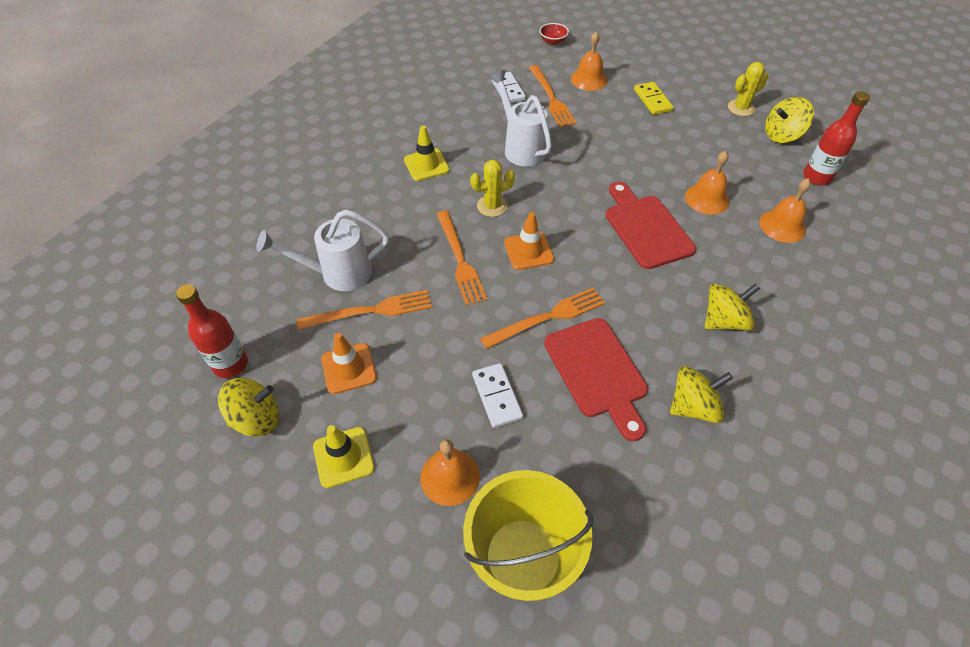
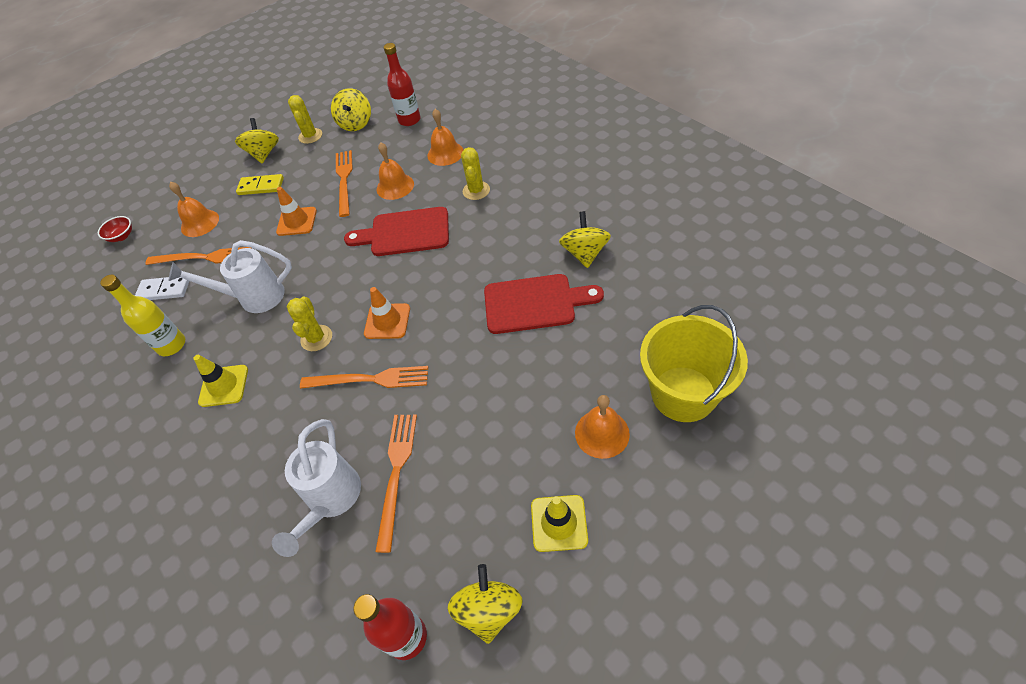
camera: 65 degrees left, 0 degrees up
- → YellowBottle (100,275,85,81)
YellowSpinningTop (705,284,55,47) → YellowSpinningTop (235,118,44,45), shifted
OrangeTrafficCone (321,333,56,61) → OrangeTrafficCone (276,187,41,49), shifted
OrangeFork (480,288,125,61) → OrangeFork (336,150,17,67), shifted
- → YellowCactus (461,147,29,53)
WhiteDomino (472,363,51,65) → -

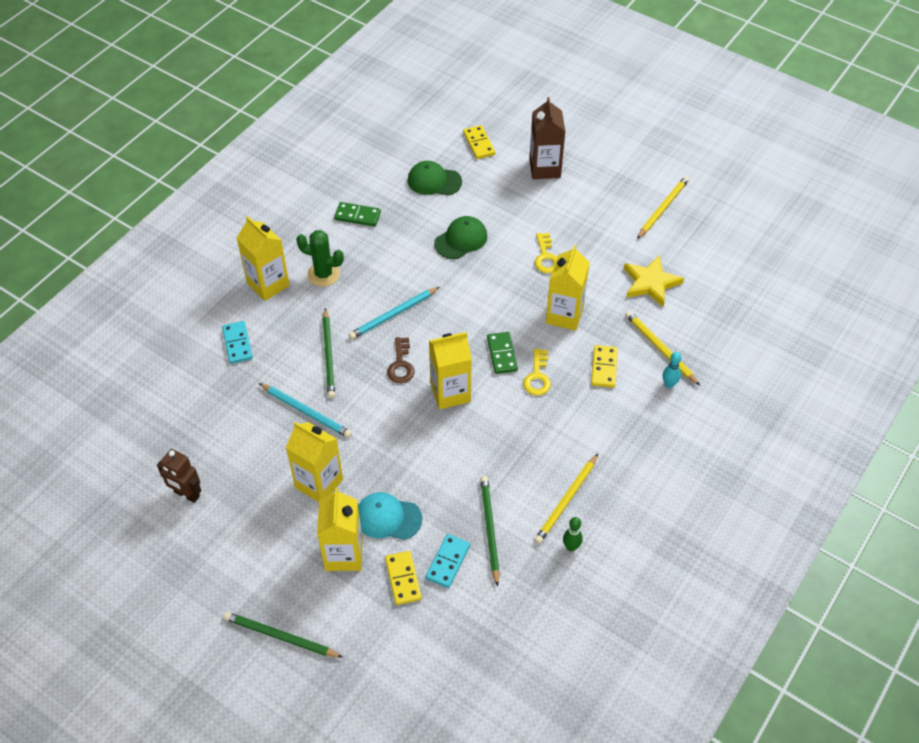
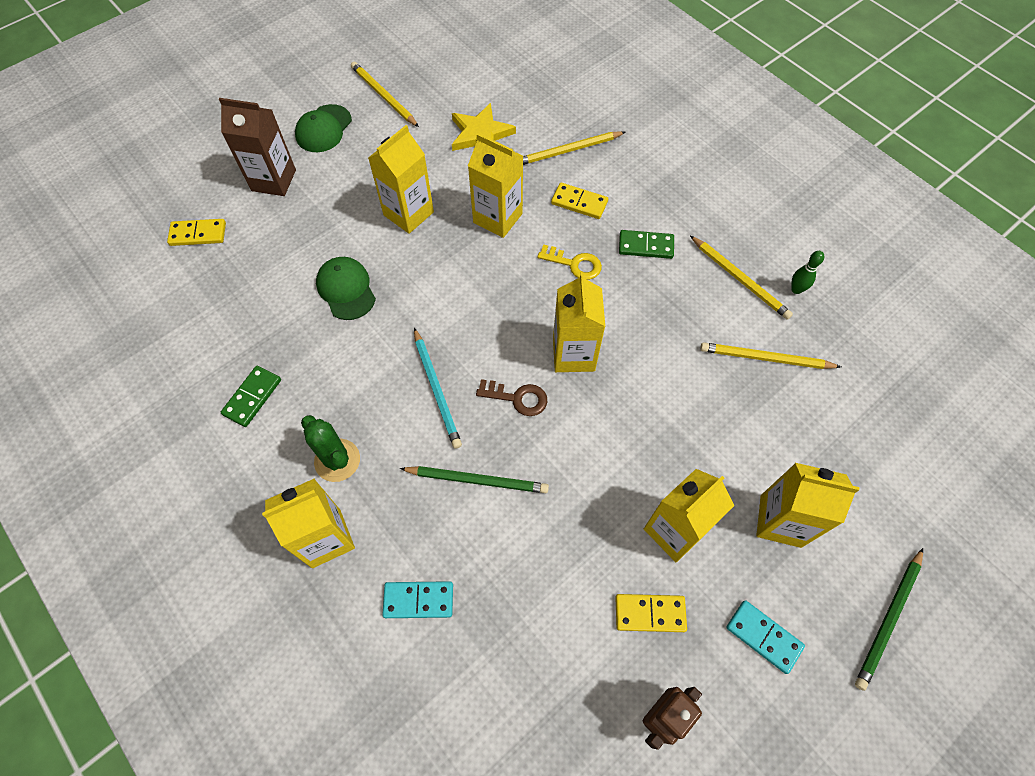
camera: 75 degrees left, 10 degrees up
GreenCap (408,161,54,35) → GreenCap (295,104,57,48), shifted
GreenCactus (296,230,48,57) → GreenCactus (301,415,59,67), 75 degrees counterclockwise
YellowKey (535,233,22,40) → YellowCarton (368,125,66,109)
YellowDomino (385,551,37,54) → YellowDomino (615,594,72,38), shifted
GreenDomino (487,332,31,42) → GreenDomino (619,230,55,29), shifted
GreenPencil (480,476,20,111) → YellowPencil (700,342,141,27)
TurquoiseDomino (426,534,44,54) → TurquoiseDomino (726,600,79,74), shifted
TurquoisePencil (259,383,93,55) → -
TurquoiseCap (358,492,64,48) → -
TurquoiseBowlingPin (663,352,19,36) → -

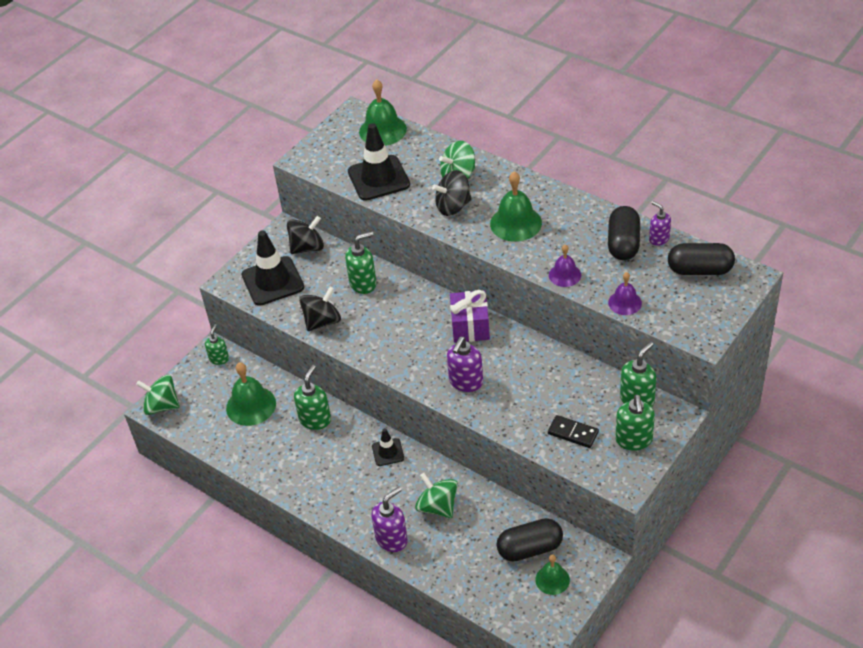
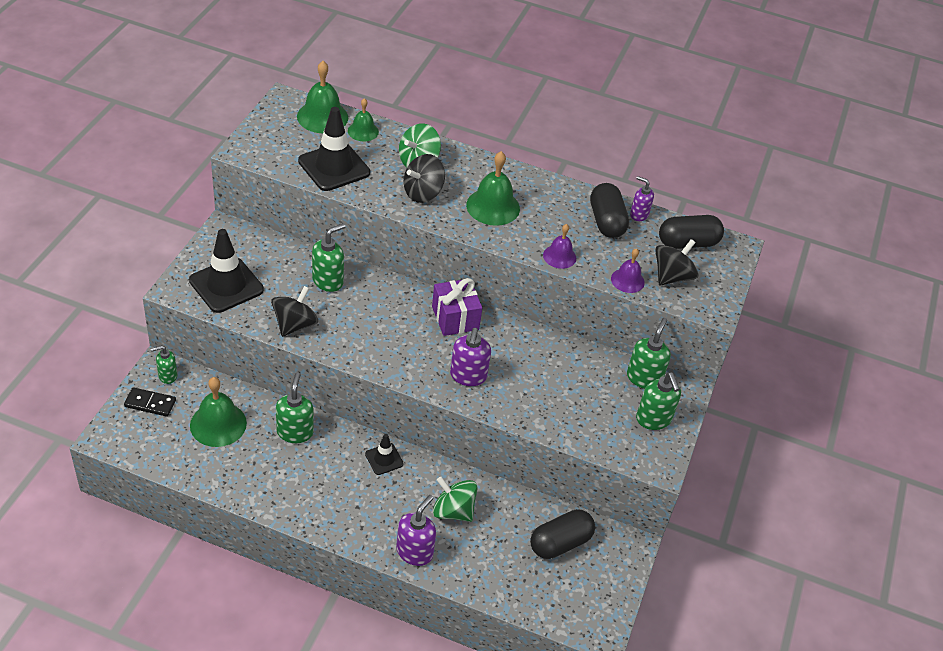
camera: 25 degrees left, 0 degrees up
BlackDomino (548,415,51,33) → BlackDomino (124,387,52,30), shifted
GreenSoapDispenser (205,324,24,41) → GreenSoapDispenser (151,345,26,39), 105 degrees counterclockwise
GreenBell (535,555,35,40) → GreenBell (348,98,31,43), shifted
BlackSpinningTop (287,216,37,38) → BlackSpinningTop (655,239,43,46), shifted
GreenSpinningTop (136,375,44,40) → -

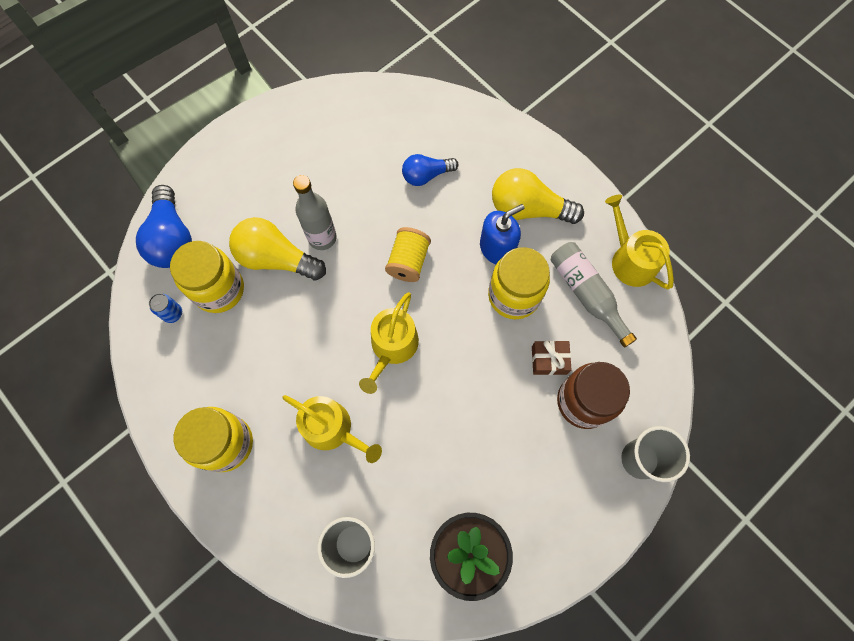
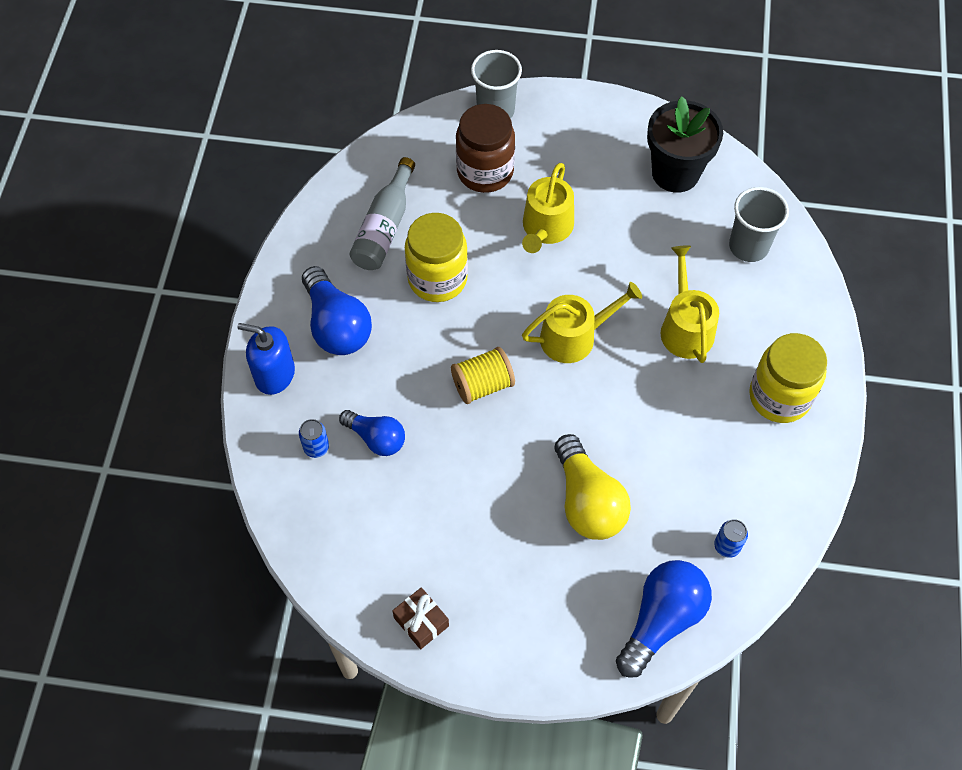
camera: 130 degrees left, 10 degrees down
BlueSoapDispenser (480,204,45,60) → BlueSoapDispenser (238,323,57,72), shifted
- → BlueCan (299,419,30,39)
YellowLightBulb (492,168,92,56) → BlueLightBulb (302,266,70,89)
BrownGift (532,341,40,34) → BrownGift (392,587,57,62), shifted
YellowWateringCan (605,195,69,94) → YellowWateringCan (522,163,52,90), shifted
YellowJar (170,241,74,72) → -
GreyBottle (293,175,44,75) → -

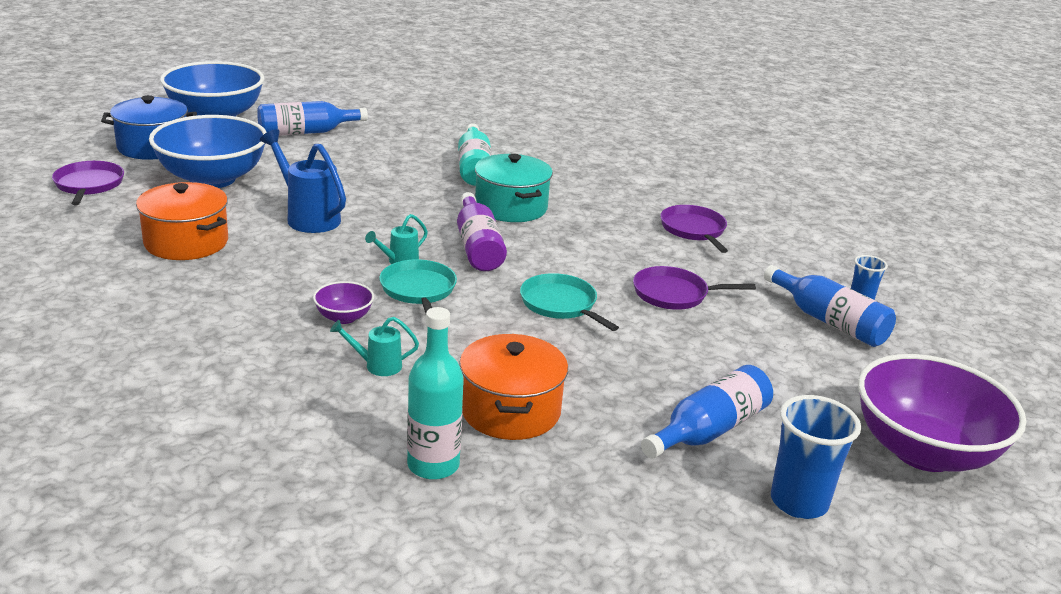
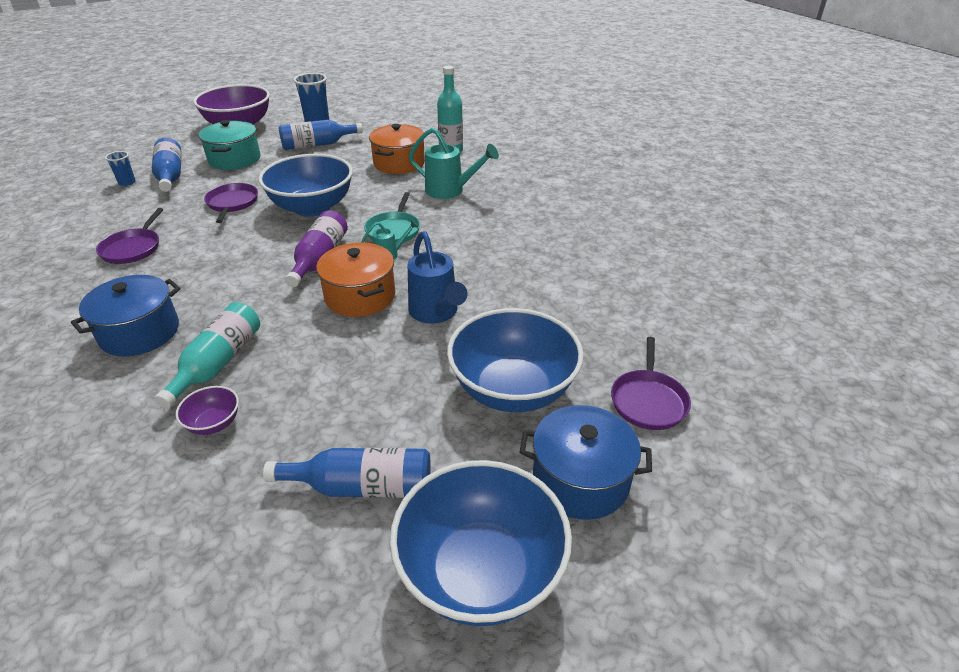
camera: 155 degrees left, 10 degrees up
- → BluePot (71,275,109,82)
PurpleBowl (313,281,61,43) → PurpleBowl (176,386,63,49), shifted
TurquoisePot (475,154,78,68) → TurquoisePot (199,120,61,50), shifted
PurplePan (633,266,123,44) → PurplePan (204,183,54,40), 120 degrees counterclockwise
TurquoisePan (520,273,99,58) → BlueBowl (259,154,94,63)
OrangePot (136,182,92,78) → OrangePot (316,243,79,74), shifted
TurquoiseWateringCan (330,317,89,59) → TurquoiseWateringCan (409,128,90,71), x1.86

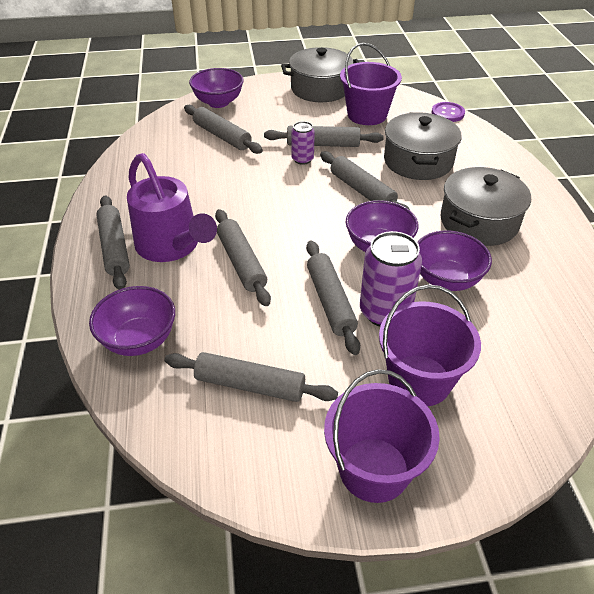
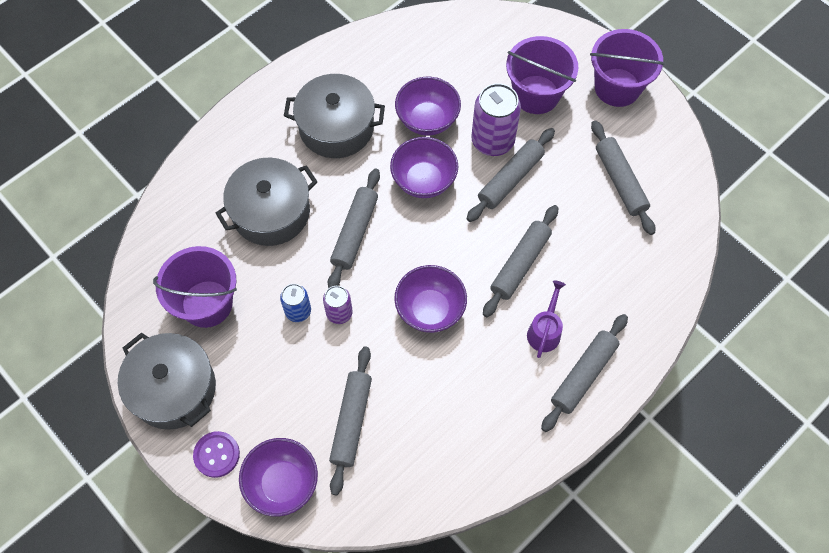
camera: 125 degrees left, 20 degrees up
PurpleButton (432,102,33,20) → PurpleButton (193,431,47,47), shifted
GreyRollingPin (264,126,120,21) → BlueCan (280,284,31,38)
PurpleBowl (89,286,86,70) → PurpleBowl (394,265,73,68), shifted
PurpleWateringCan (127,153,90,109) → PurpleWateringCan (527,280,39,78), x0.51

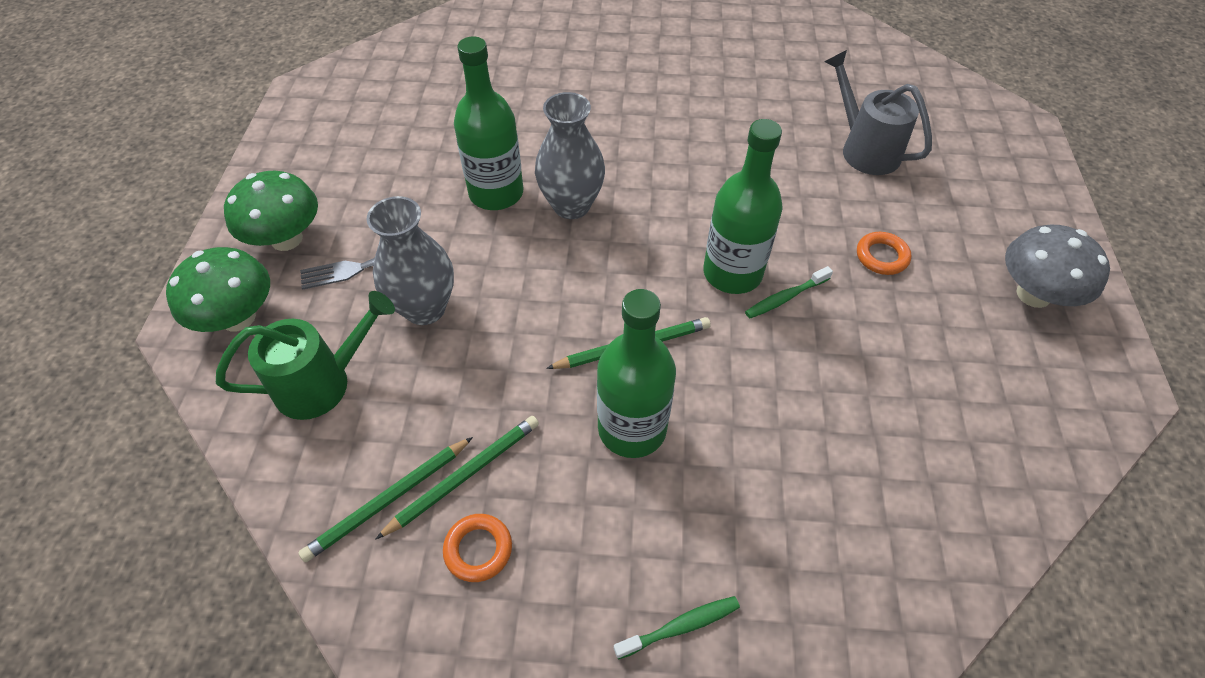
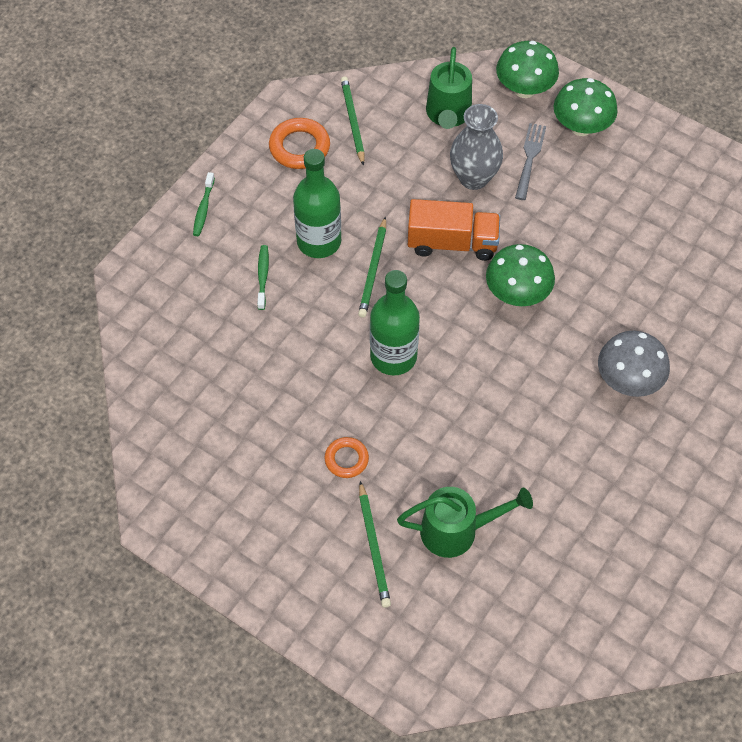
camera: 120 degrees right, 5 degrees up
GreenToothbrush (745,266,88,52) → GreenToothbrush (257,245,12,65), shifted
OrangeRing (443,514,69,68) → OrangeRing (269,118,61,51), x1.59
GreenPencil (376,416,163,123) → GreenPencil (359,481,32,127), shifted
GreyWateringCan (824,50,108,125) → GreenWateringCan (397,487,136,71)
- → OrangeTruck (408,199,92,62)
GreyVase (535,92,70,127) → GreenMushroom (486,244,69,62)
GreyMushroom (1005,225,105,83) → GreyMushroom (598,331,72,66), shifted
GreenBottle (454,36,69,174) → -

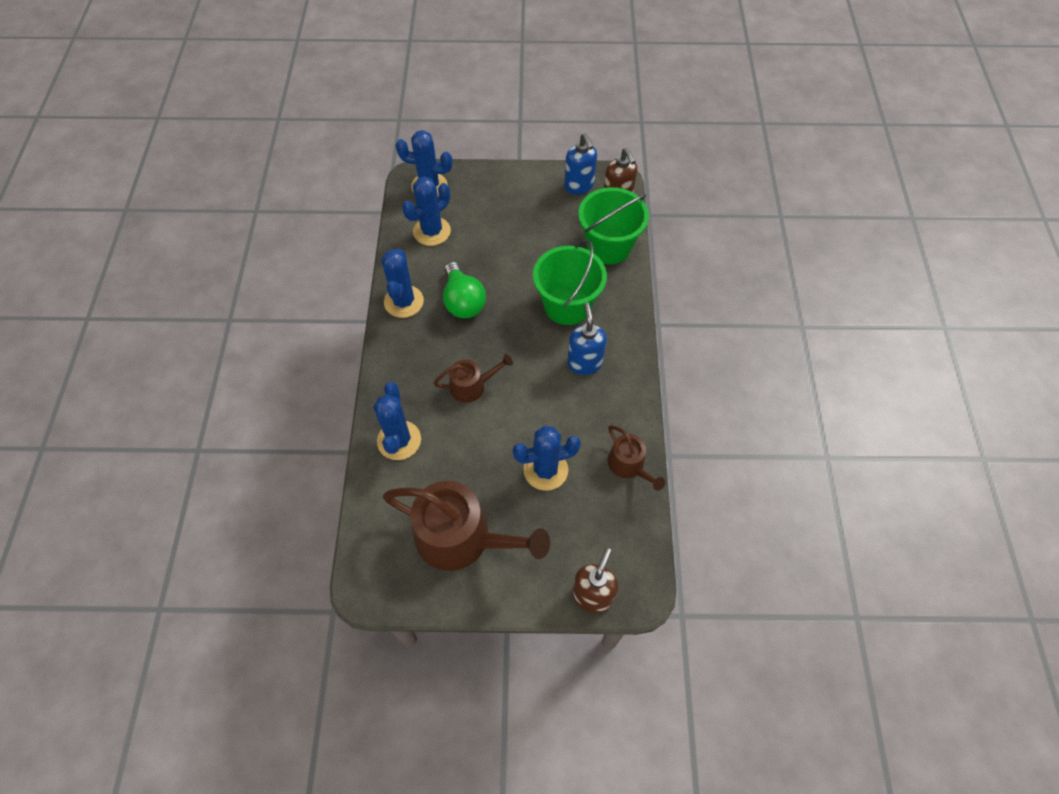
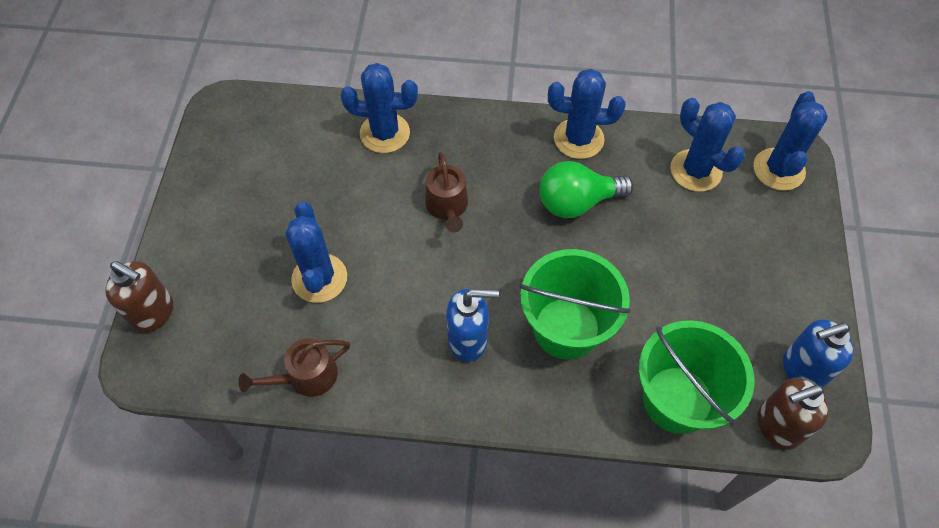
camera: 95 degrees right, 0 degrees up
BrownWateringCan (383,481,167,90) → -

